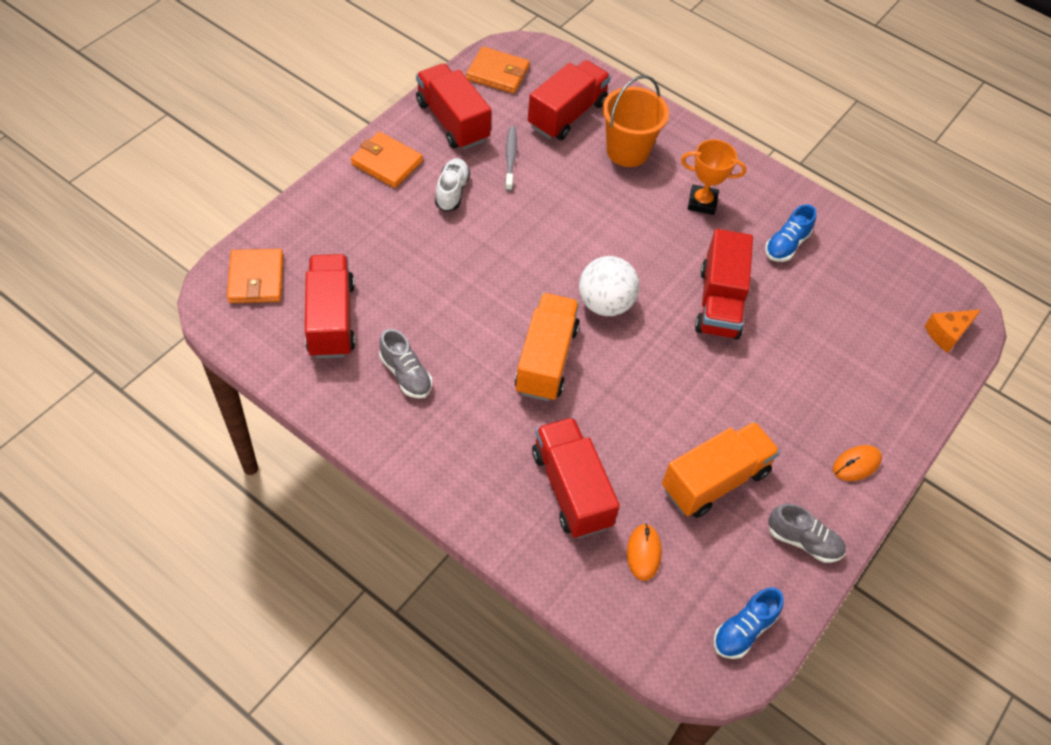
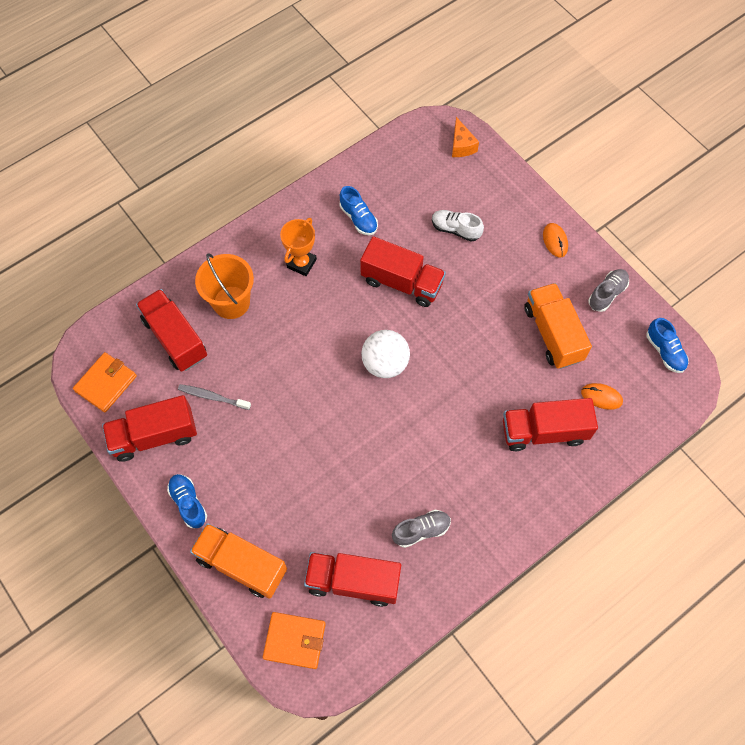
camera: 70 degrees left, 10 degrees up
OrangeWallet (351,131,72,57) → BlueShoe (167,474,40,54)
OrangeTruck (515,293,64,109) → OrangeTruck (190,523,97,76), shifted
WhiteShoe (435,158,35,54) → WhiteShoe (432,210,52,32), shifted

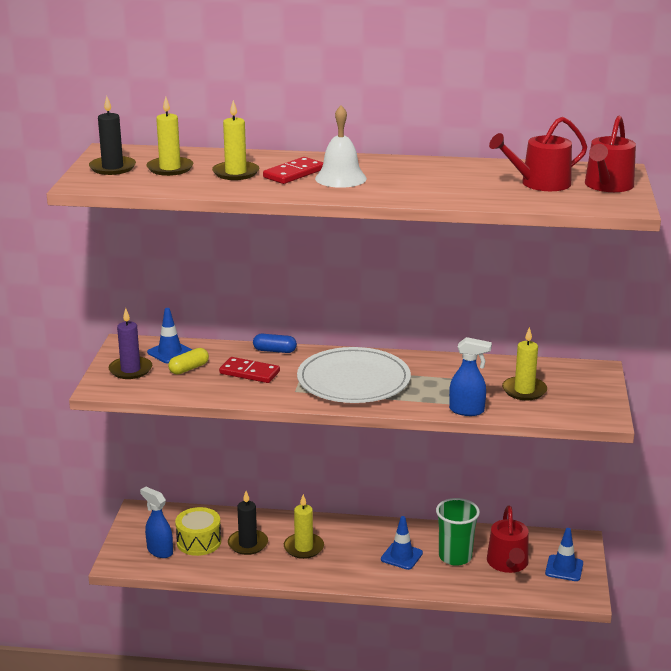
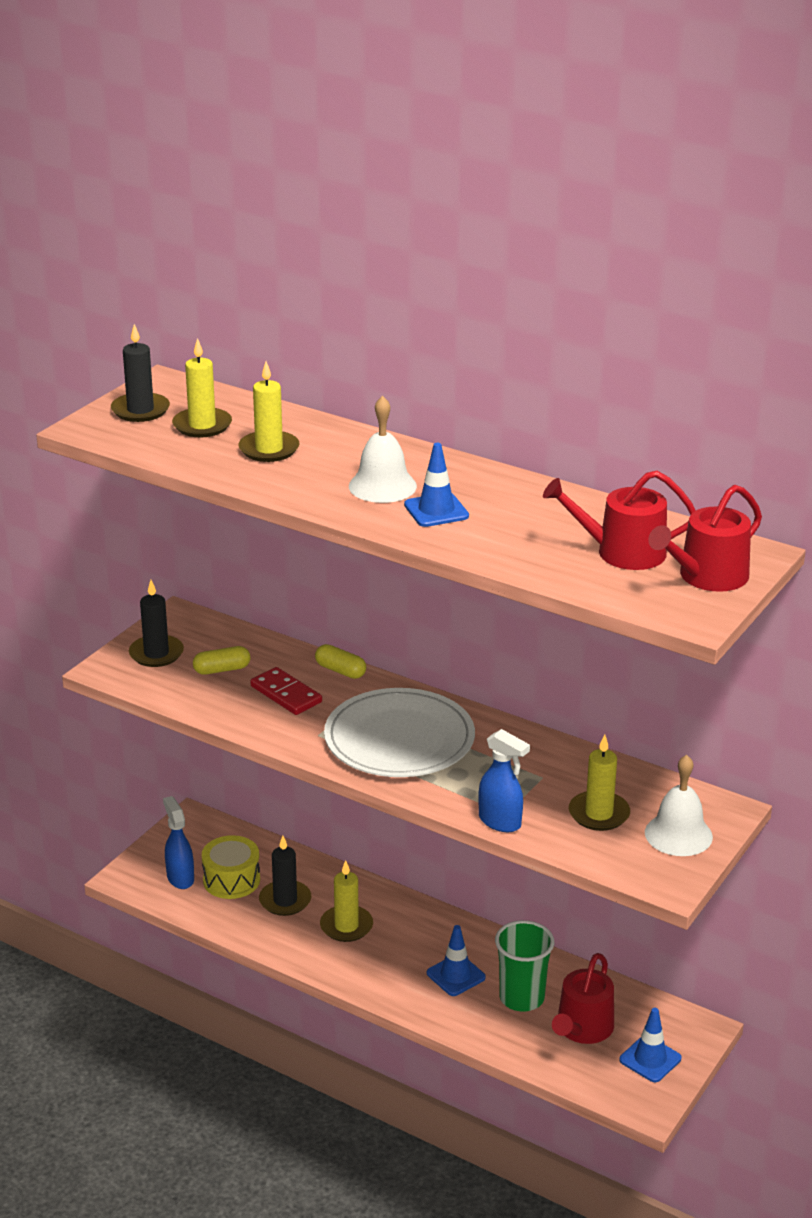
camera: 25 degrees right, 5 degrees up
PurpleCandle (109,308,43,71) → BlackCandle (129,580,55,87)
BlueCapsule (253,334,44,19) → YellowCapsule (315,644,51,35)
BlueTrafficCone (147,308,45,55) → BlueTrafficCone (404,443,65,84), shifted
- → WhiteBell (645,755,68,101)
RedDomino (263,157,60,27) → -

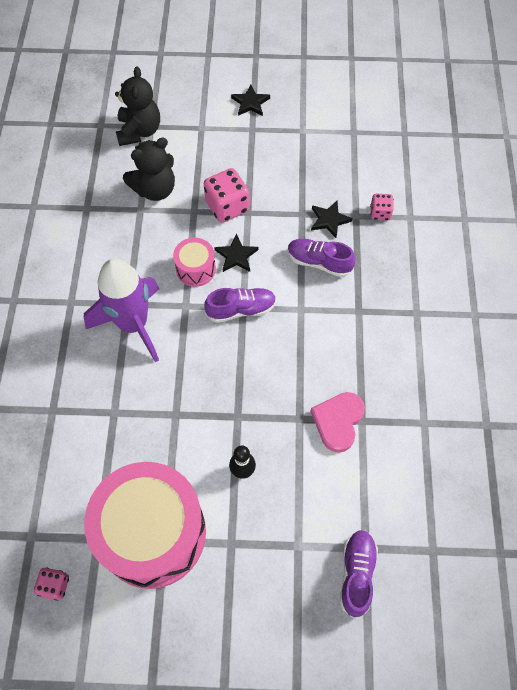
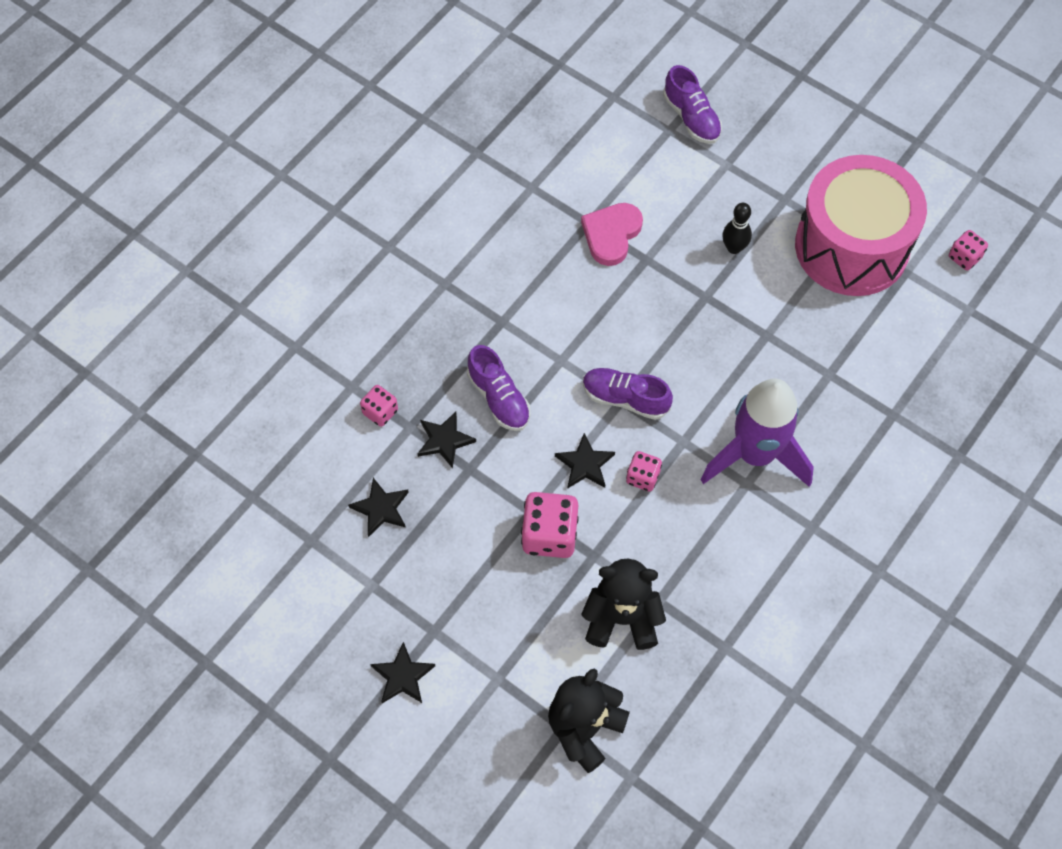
camera: 145 degrees left, 0 degrees up
- → BlackStar (348,478,61,59)
PinkHeart (310,392,55,61) → PinkHeart (581,203,62,63), 150 degrees clockwise
PinkDrum (173,238,43,49) → PinkDice (626,451,36,41)
PurpleShoe (340,530,38,88) → PurpleShoe (663,65,59,79), 75 degrees counterclockwise

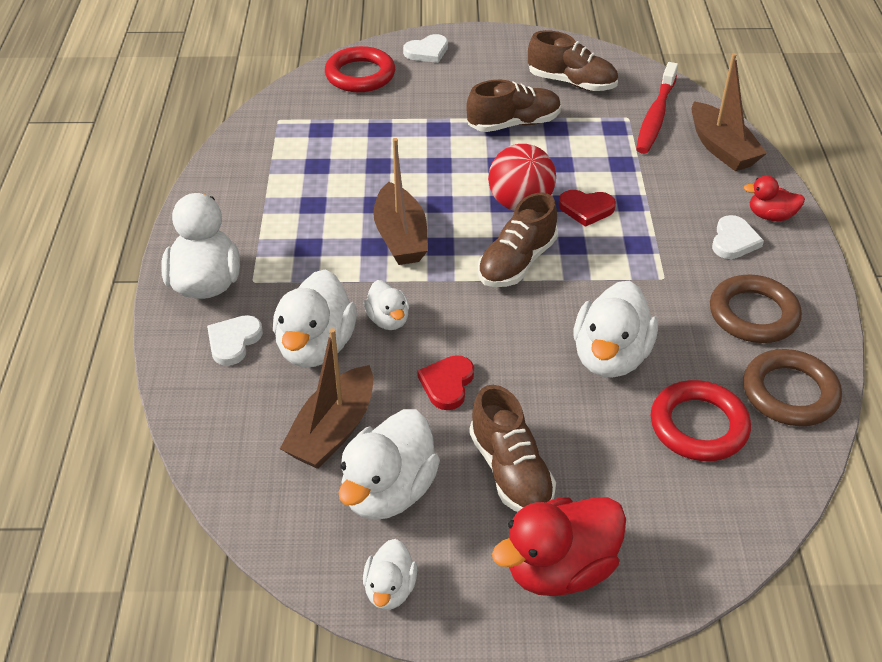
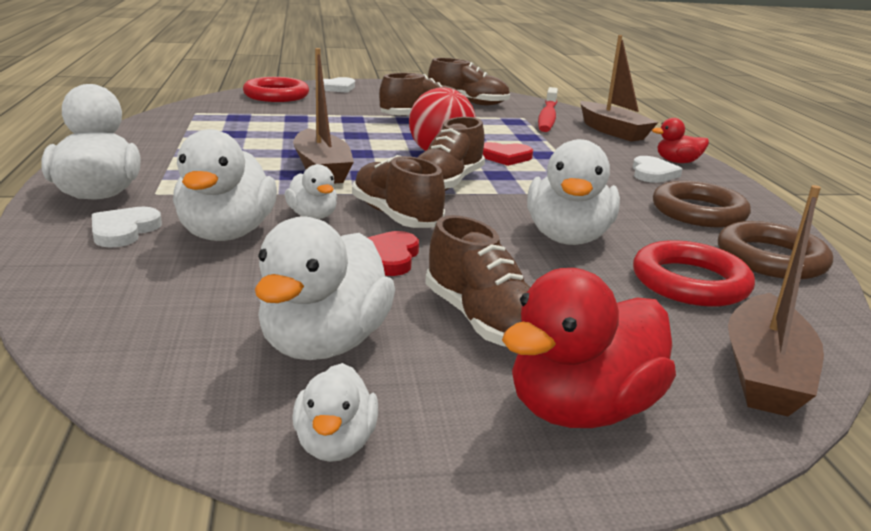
camera: 10 degrees left, 20 degrees down
- → BrownShoe (352,155,93,73)
BrownBoat (280,328,93,141) → BrownBoat (728,185,96,231), shifted

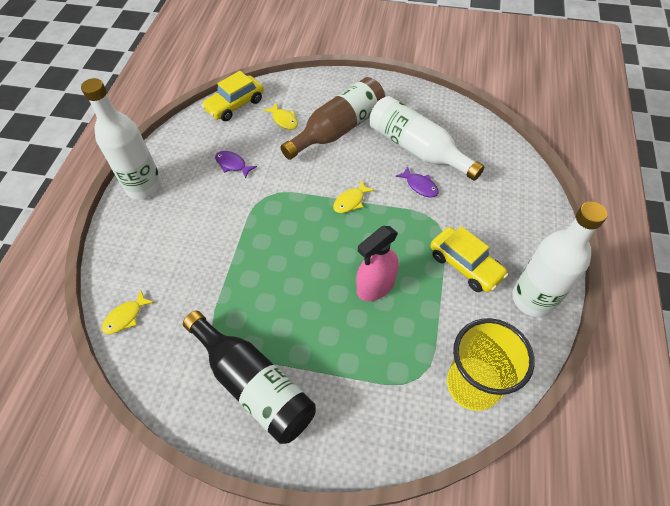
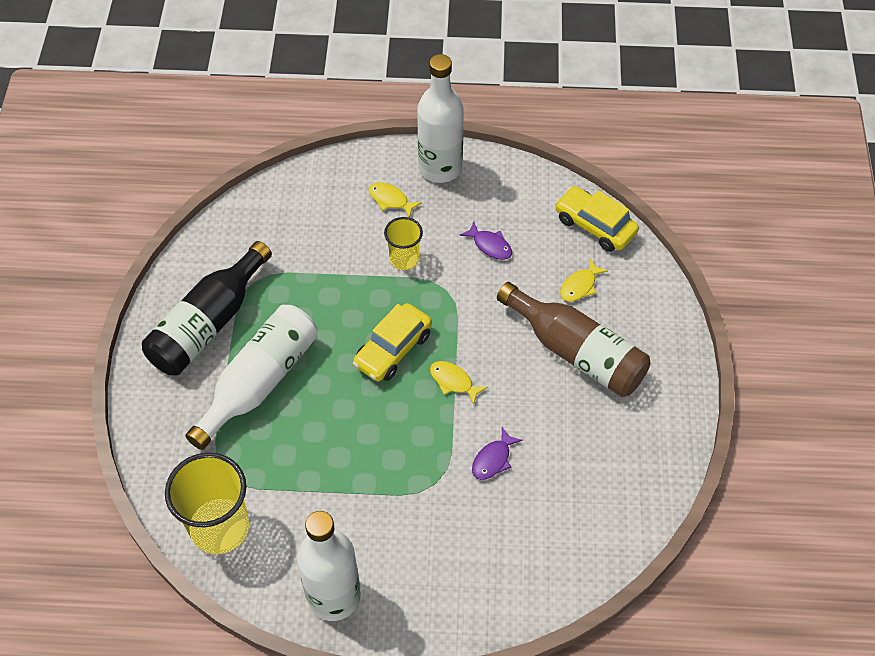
camera: 80 degrees right, 0 degrees up
WhiteBottle (369,96,115,85) → WhiteBottle (185,305,133,145), shifted
YellowCar (430,226,78,66) → YellowCar (353,303,79,79), shifted
YellowFish (102,290,52,44) → YellowFish (369,182,53,36), shifted
- → YellowCup (384,217,39,53)
PurpleFish (215,151,42,28) → PurpleFish (459,222,53,38), 105 degrees clockwise
PinkSprayBottle (356,226,43,75) → -

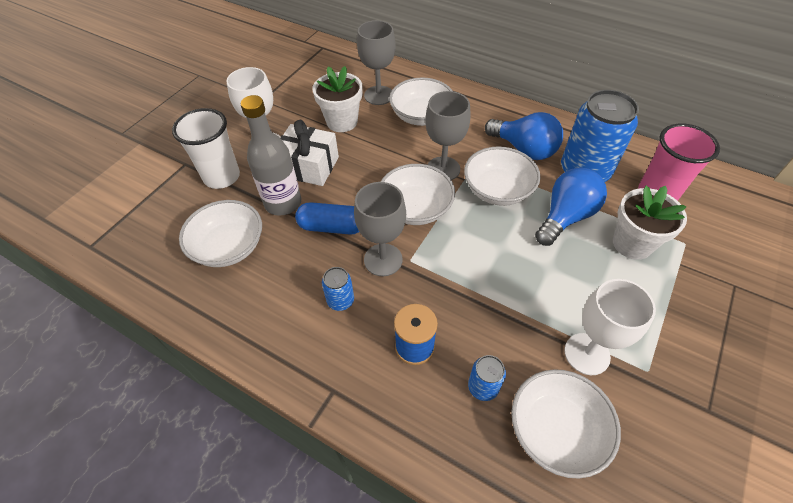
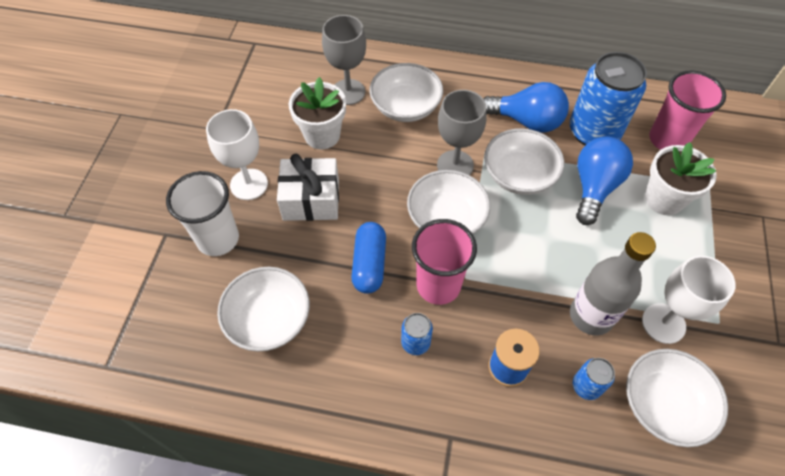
camera: 20 degrees left, 5 degrees up
BlueCapsule (295,202,64,32) → BlueCapsule (351,222,35,72), 75 degrees counterclockwise
GreyGoblet (354,182,52,94) → PinkCup (412,219,65,86)
GreyBottle (241,95,60,121) → GreyBottle (570,232,86,104), shifted

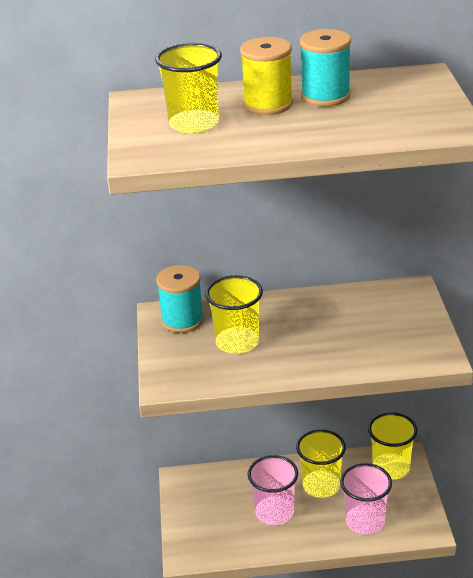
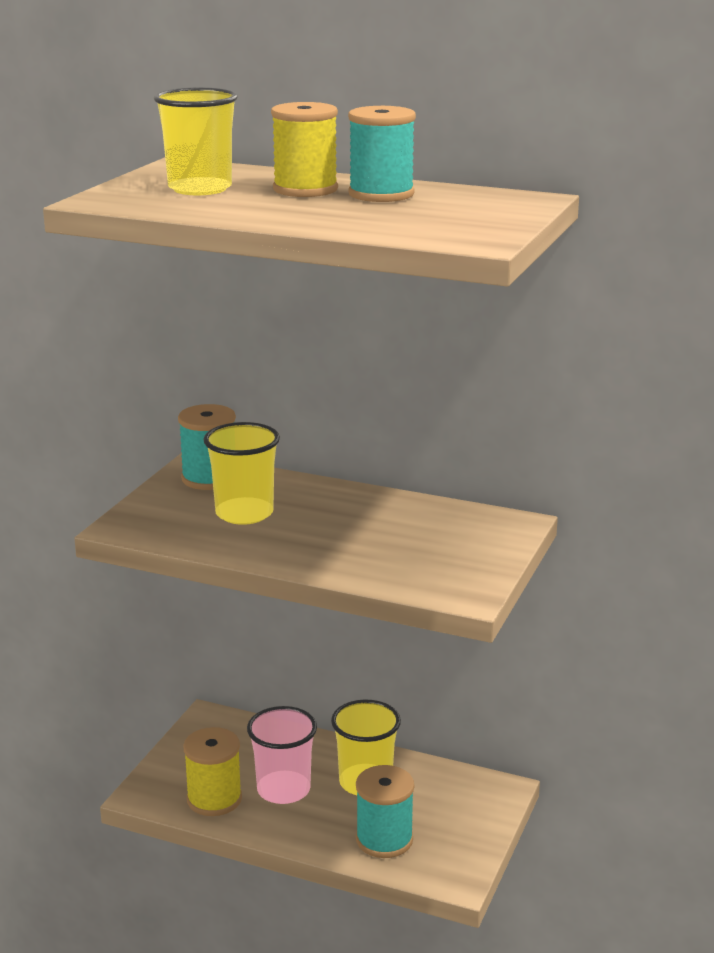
camera: 25 degrees right, 10 degrees down
- → YellowSpool (183,727,59,89)
PinkCup (340,463,52,71) → TurquoiseSpool (356,765,58,93)
YellowCup (368,412,49,68) → -

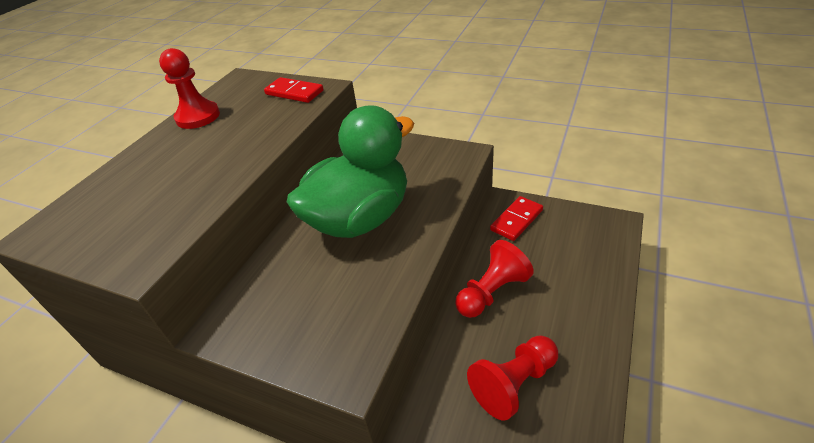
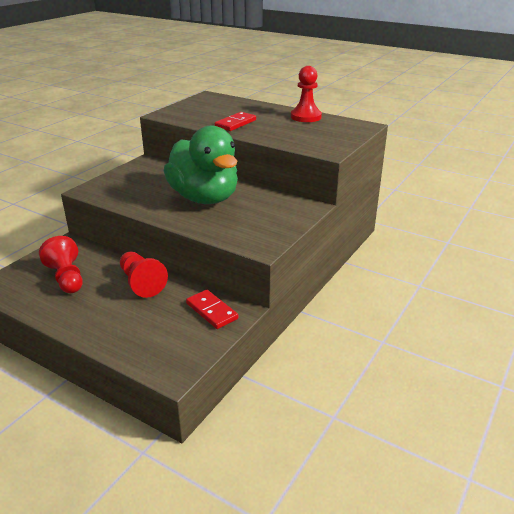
camera: 95 degrees right, 10 degrees down
RedDomino (264,77,60,26) → RedDomino (215,112,41,19), shifted

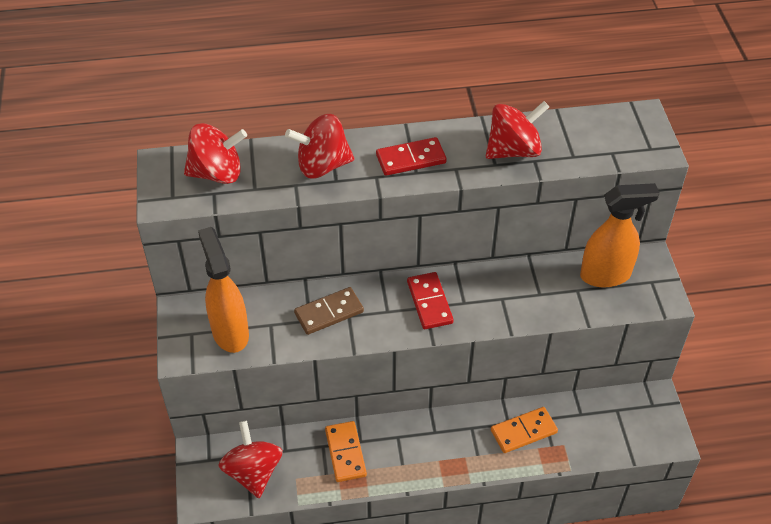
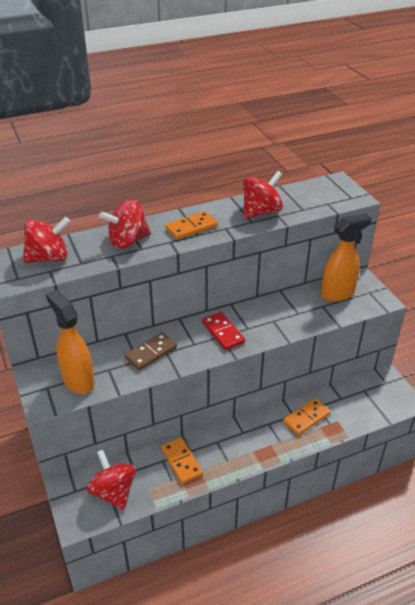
camera: 15 degrees left, 10 degrees down
RedDomino (376,137,71,39) → OrangeDomino (165,211,53,29)

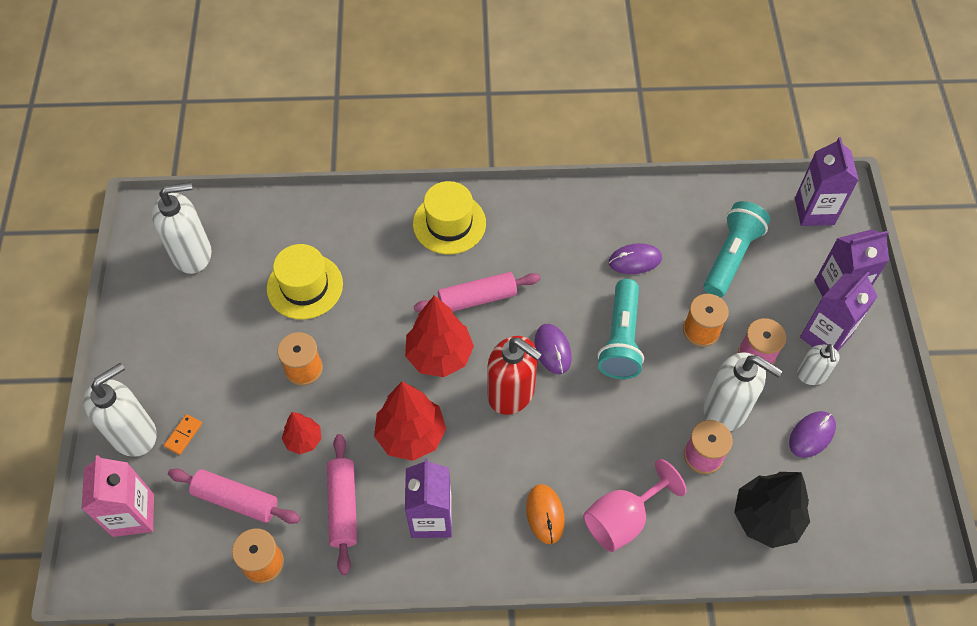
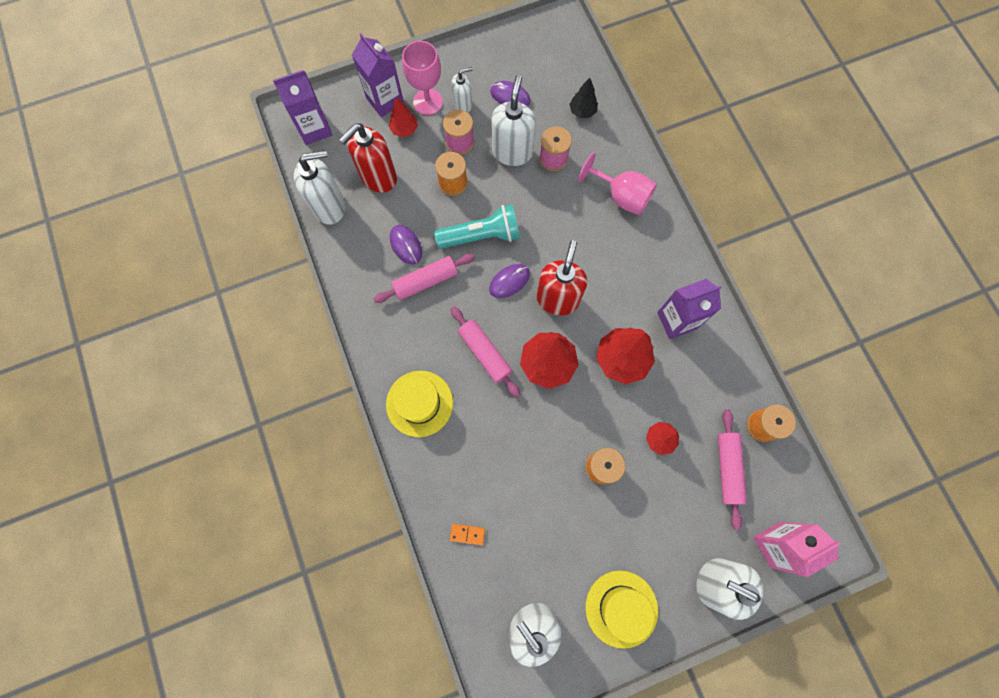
camera: 110 degrees left, 15 degrees up
- → WhiteSoapDispenser (294,150,51,75)
TurquoiseFlashlight (704,201,66,96) → RedSoapDispenser (339,123,58,70)
PinkRollingPin (327,434,30,141) → PinkRollingPin (373,254,102,49), shifted
- → RedTree (389,97,29,40)
PurpleCarton (800,272,78,79) → PinkGoblet (402,41,41,74)
OrangeDomino (164,414,38,41) → OrangeDomino (450,524,35,21), shifted
BlackTree (734,472,76,76) → BlackTree (569,78,29,40), x0.56
YellowHat (267,244,76,76) → YellowHat (585,571,73,78), shifted
OrangeMouse (526,484,39,60) → -

